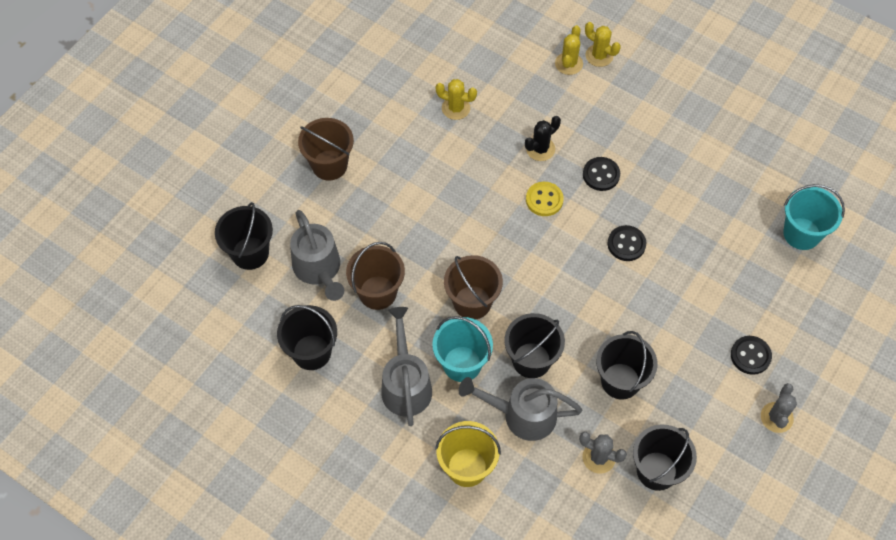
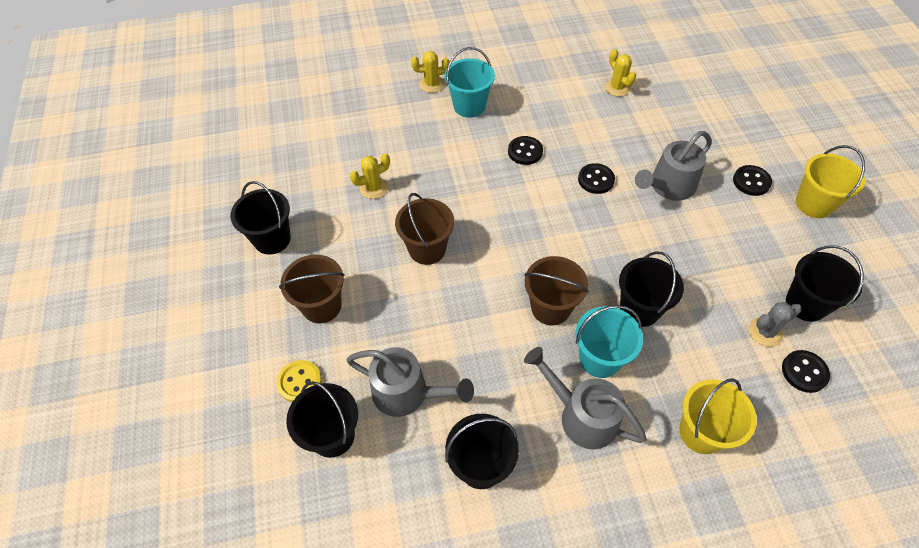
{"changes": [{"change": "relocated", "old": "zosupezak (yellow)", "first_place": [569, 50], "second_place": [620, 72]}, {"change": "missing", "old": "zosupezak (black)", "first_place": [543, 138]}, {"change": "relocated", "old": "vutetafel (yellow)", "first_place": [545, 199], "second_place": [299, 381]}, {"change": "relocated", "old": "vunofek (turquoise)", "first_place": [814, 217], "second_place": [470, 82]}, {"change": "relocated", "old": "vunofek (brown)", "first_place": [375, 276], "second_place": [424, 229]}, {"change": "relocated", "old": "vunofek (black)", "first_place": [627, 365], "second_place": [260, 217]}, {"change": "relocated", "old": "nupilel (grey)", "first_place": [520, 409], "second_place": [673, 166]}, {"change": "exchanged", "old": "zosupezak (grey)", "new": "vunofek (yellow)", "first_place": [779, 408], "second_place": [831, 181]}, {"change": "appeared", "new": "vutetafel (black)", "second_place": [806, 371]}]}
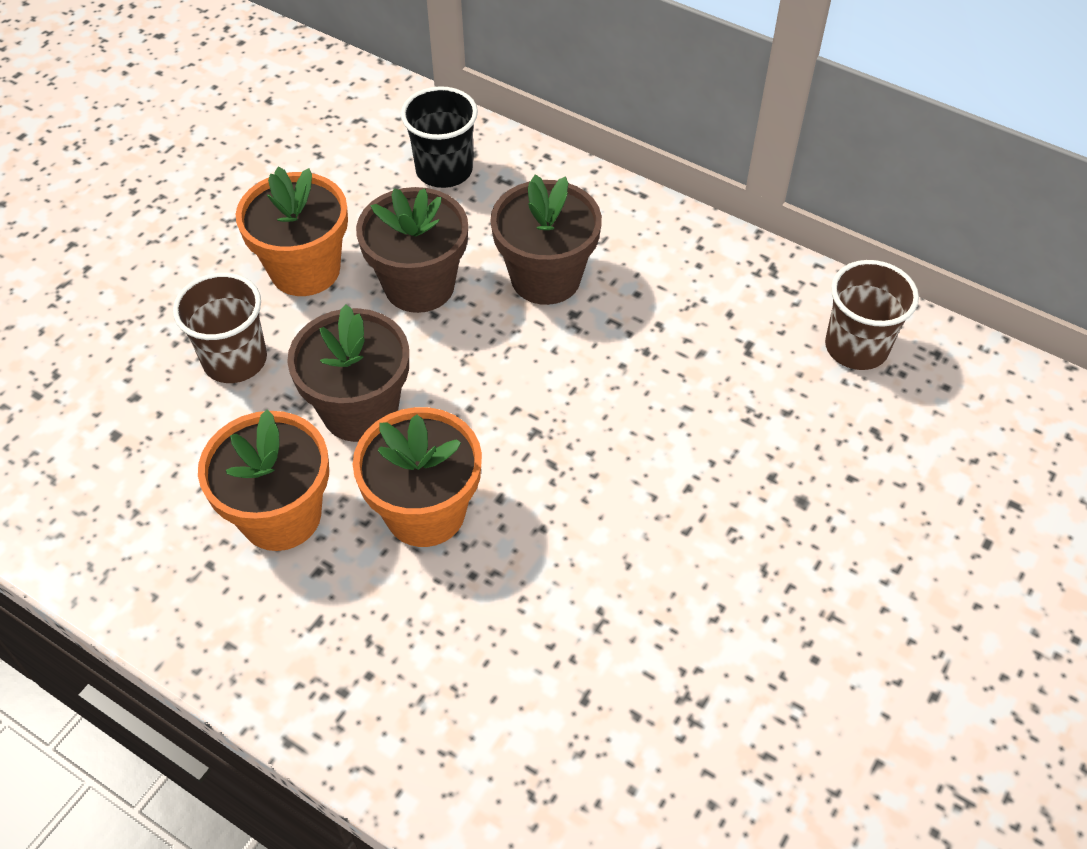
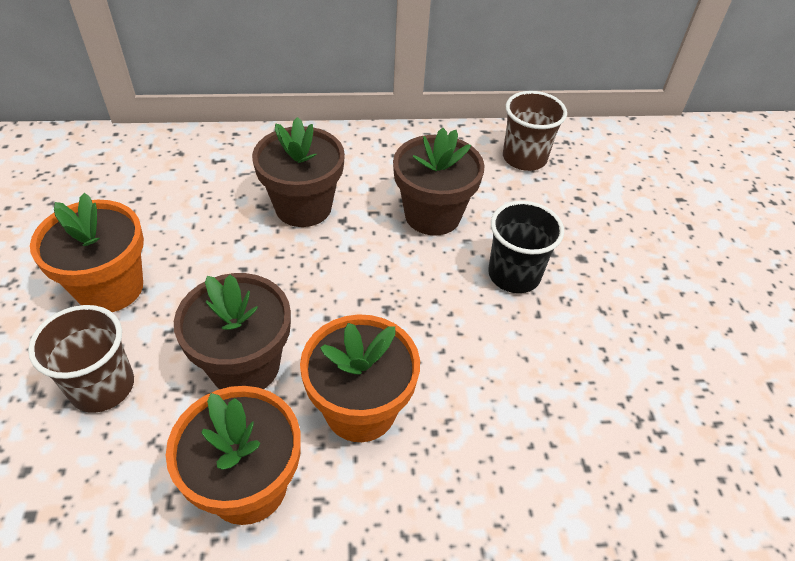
{"changes": [{"change": "relocated", "old": "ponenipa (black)", "first_place": [439, 137], "second_place": [526, 247]}, {"change": "relocated", "old": "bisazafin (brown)", "first_place": [412, 250], "second_place": [439, 182]}]}
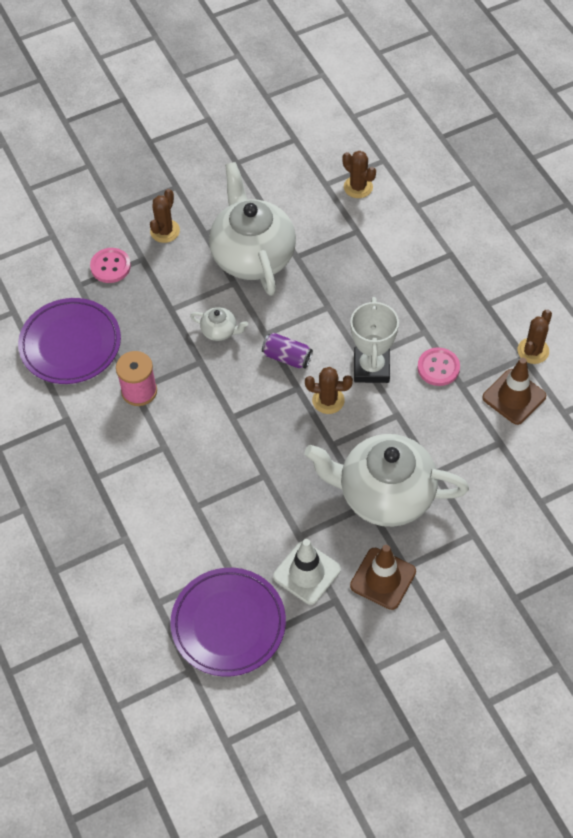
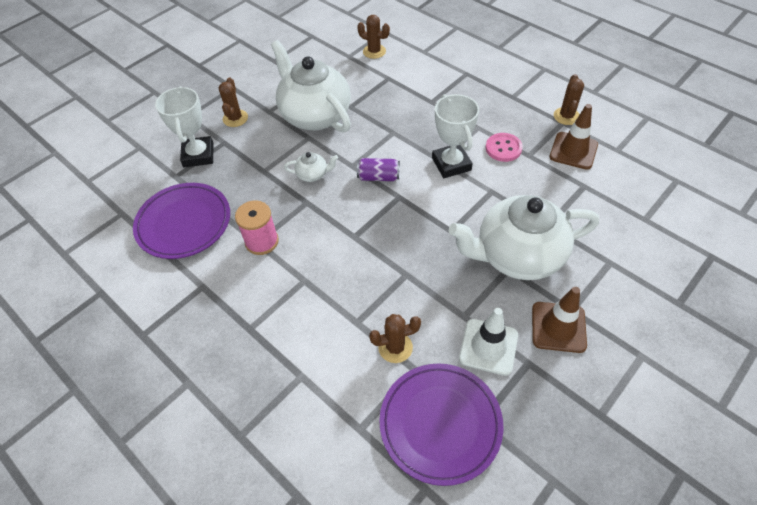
{"changes": [{"change": "exchanged", "old": "vutetafel (pink)", "new": "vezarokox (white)", "first_place": [110, 265], "second_place": [184, 126]}, {"change": "relocated", "old": "zosupezak (brown)", "first_place": [329, 390], "second_place": [395, 338]}]}
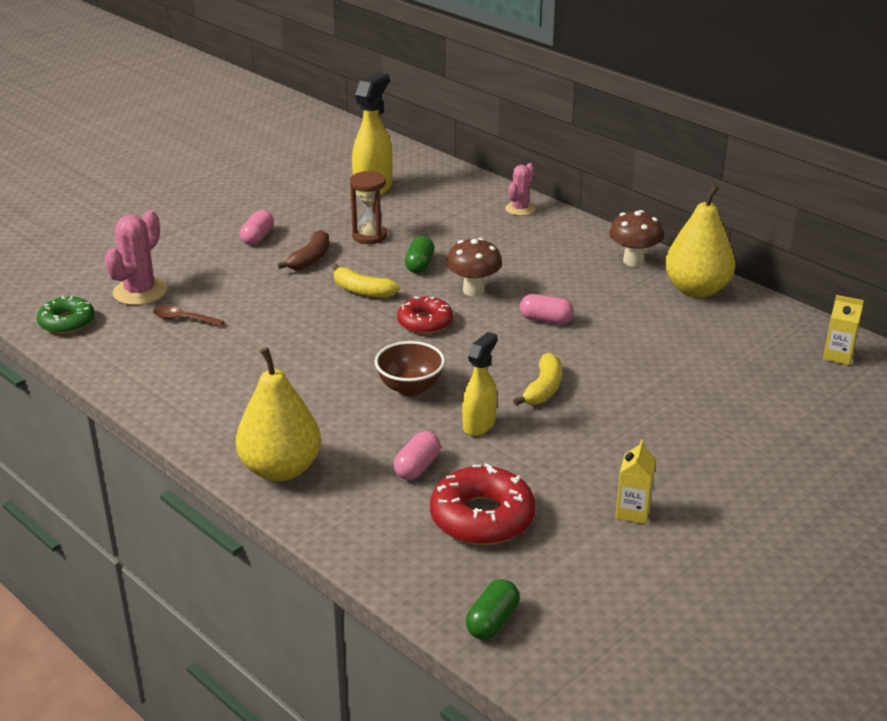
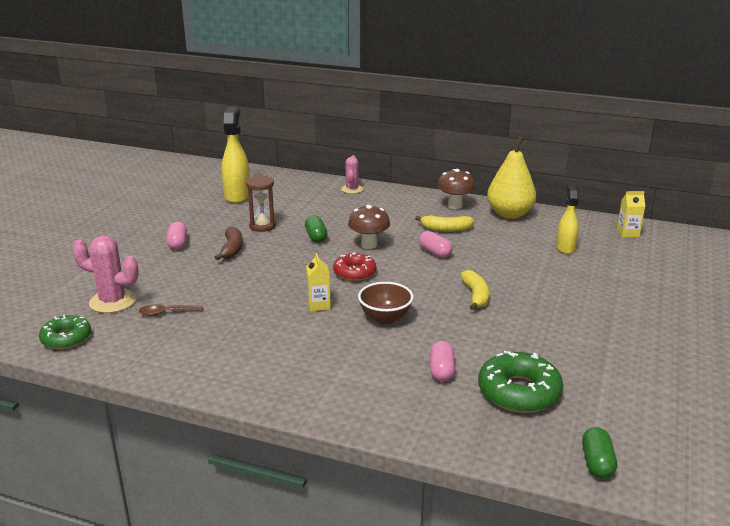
{"changes": [{"change": "spun", "old": "zosupezak (pink)", "first_place": [135, 257], "second_place": [105, 274], "degrees": -75}, {"change": "relocated", "old": "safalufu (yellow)", "first_place": [366, 281], "second_place": [444, 223]}, {"change": "spun", "old": "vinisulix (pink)", "first_place": [547, 309], "second_place": [435, 244], "degrees": 60}, {"change": "relocated", "old": "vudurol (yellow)", "first_place": [480, 384], "second_place": [567, 219]}, {"change": "missing", "old": "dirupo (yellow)", "first_place": [278, 414]}, {"change": "relocated", "old": "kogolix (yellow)", "first_place": [636, 481], "second_place": [318, 282]}, {"change": "colour", "old": "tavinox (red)", "new": "tavinox (green)", "first_place": [482, 504], "second_place": [520, 382]}]}
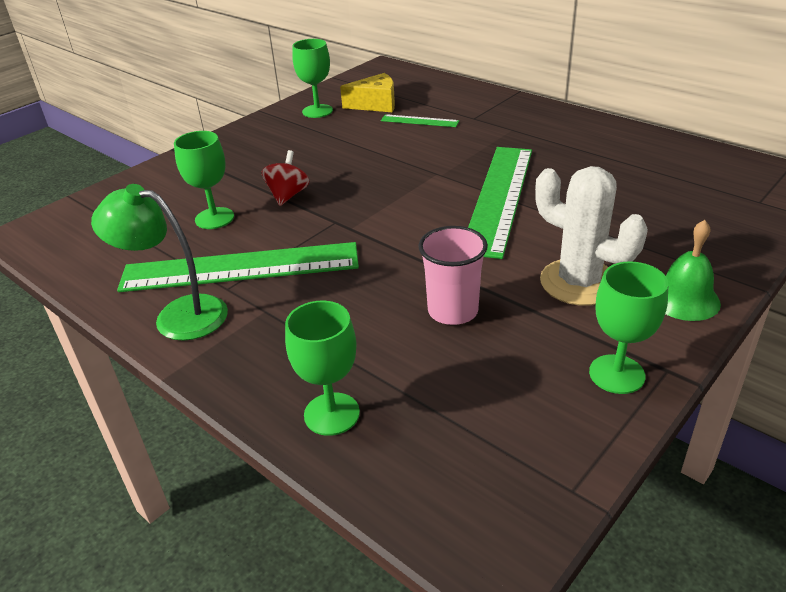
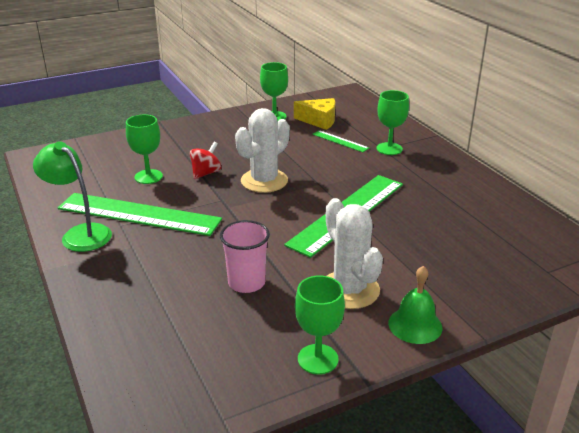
{"changes": [{"change": "relocated", "old": "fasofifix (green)", "first_place": [322, 368], "second_place": [392, 122]}, {"change": "appeared", "new": "zosupezak (white)", "second_place": [262, 150]}]}
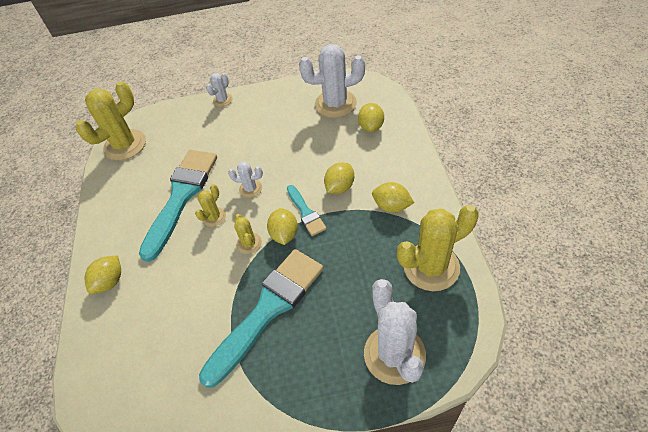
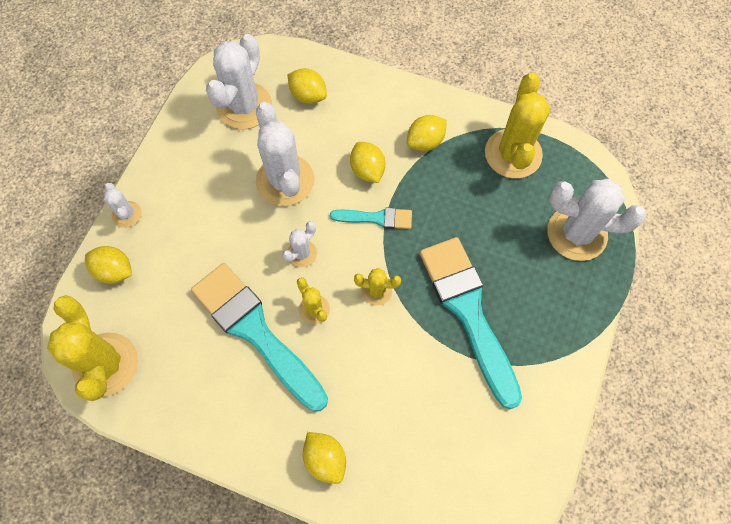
{"changes": [{"change": "relocated", "old": "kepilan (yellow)", "first_place": [282, 226], "second_place": [108, 265]}, {"change": "appeared", "new": "zosupezak (white)", "second_place": [285, 154]}]}
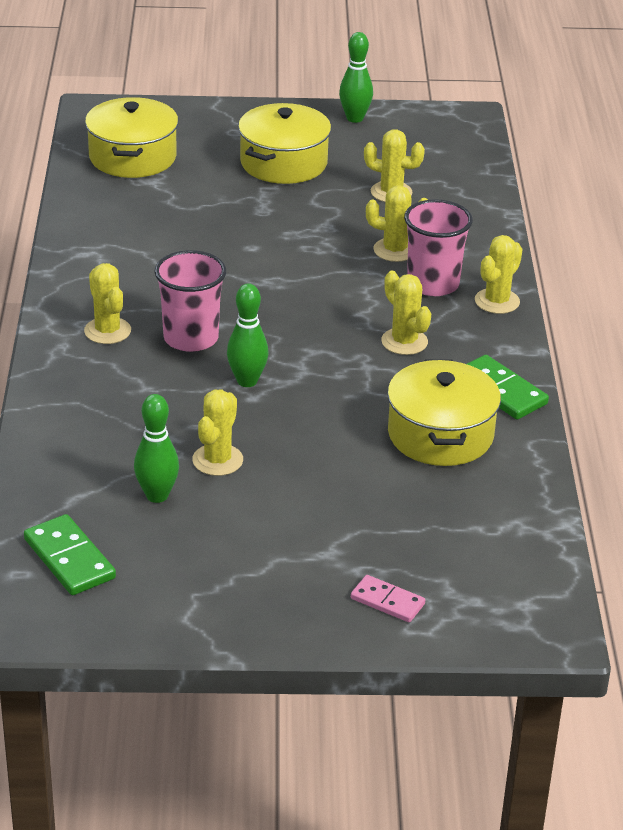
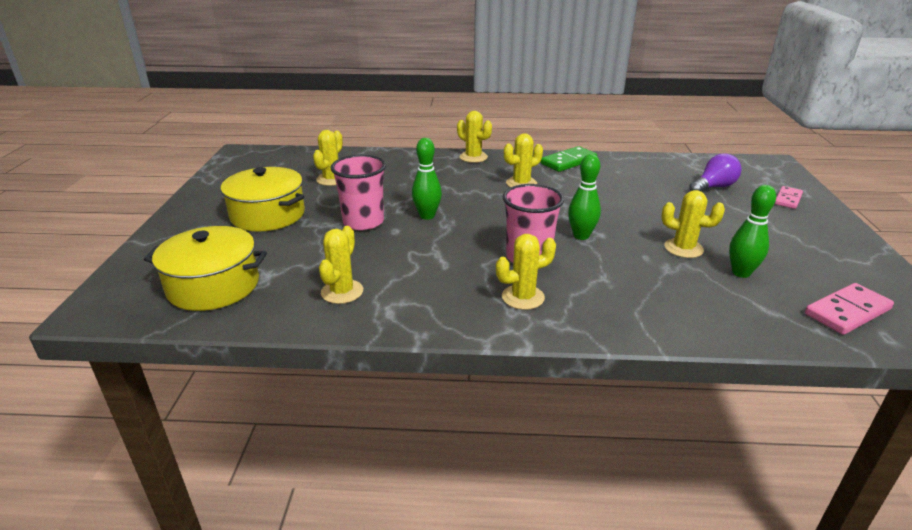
{"changes": [{"change": "relocated", "old": "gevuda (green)", "first_place": [356, 77], "second_place": [427, 179]}, {"change": "relocated", "old": "zosupezak (yellow)", "first_place": [397, 223], "second_place": [341, 265]}, {"change": "relocated", "old": "ponenipa (pink)", "first_place": [438, 247], "second_place": [358, 192]}, {"change": "missing", "old": "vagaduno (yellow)", "first_place": [444, 412]}, {"change": "colour", "old": "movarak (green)", "new": "movarak (pink)", "first_place": [70, 554], "second_place": [849, 309]}, {"change": "appeared", "new": "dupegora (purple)", "second_place": [715, 172]}]}
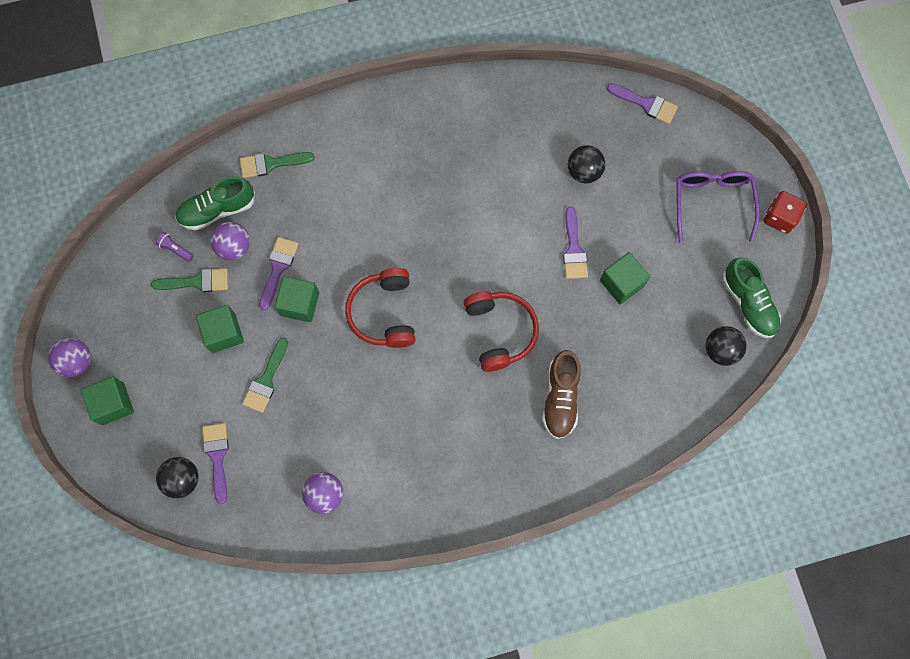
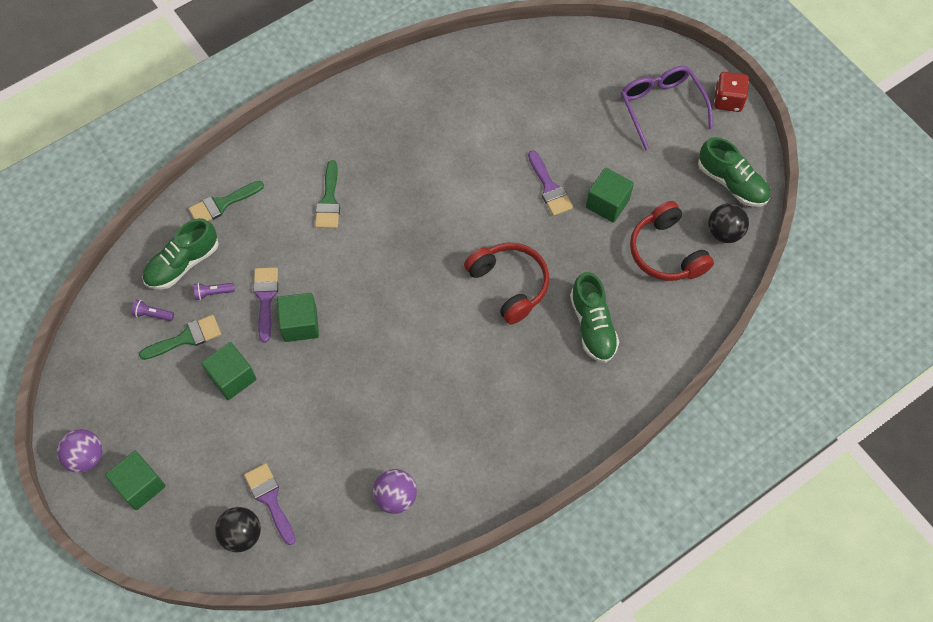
{"changes": [{"change": "missing", "old": "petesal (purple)", "first_place": [642, 103]}, {"change": "missing", "old": "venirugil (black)", "first_place": [586, 164]}, {"change": "exchanged", "old": "venirugil (purple)", "new": "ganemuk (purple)", "first_place": [230, 241], "second_place": [214, 291]}, {"change": "relocated", "old": "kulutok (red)", "first_place": [380, 308], "second_place": [672, 241]}, {"change": "relocated", "old": "petesal (green)", "first_place": [265, 375], "second_place": [327, 194]}, {"change": "colour", "old": "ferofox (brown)", "new": "ferofox (green)", "first_place": [561, 394], "second_place": [594, 317]}]}
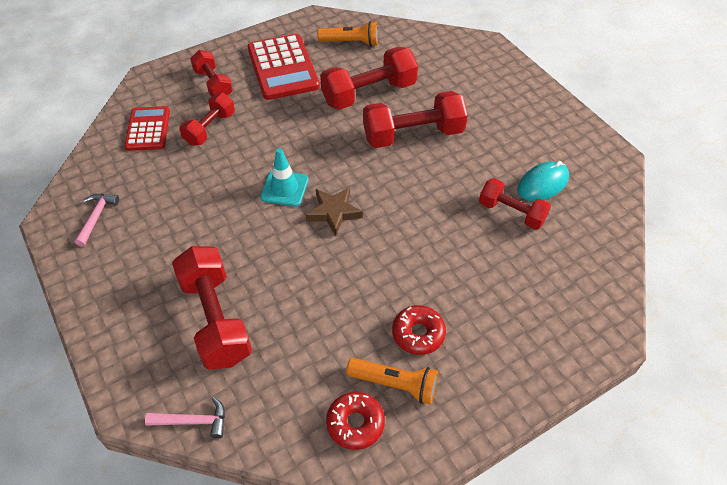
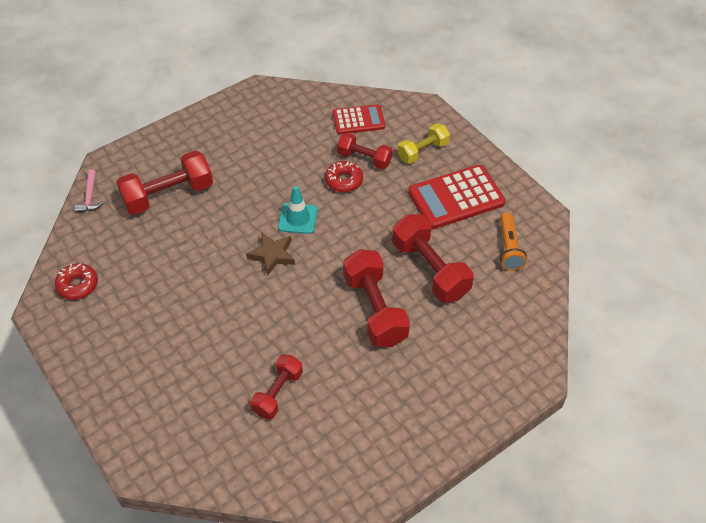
{"changes": [{"change": "colour", "old": "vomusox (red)", "new": "vomusox (yellow)", "first_place": [211, 73], "second_place": [424, 143]}, {"change": "missing", "old": "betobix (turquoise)", "first_place": [543, 181]}, {"change": "missing", "old": "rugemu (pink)", "first_place": [97, 220]}, {"change": "relocated", "old": "tavinox (red)", "first_place": [419, 330], "second_place": [344, 176]}, {"change": "missing", "old": "ganemuk (orange)", "first_place": [392, 381]}]}
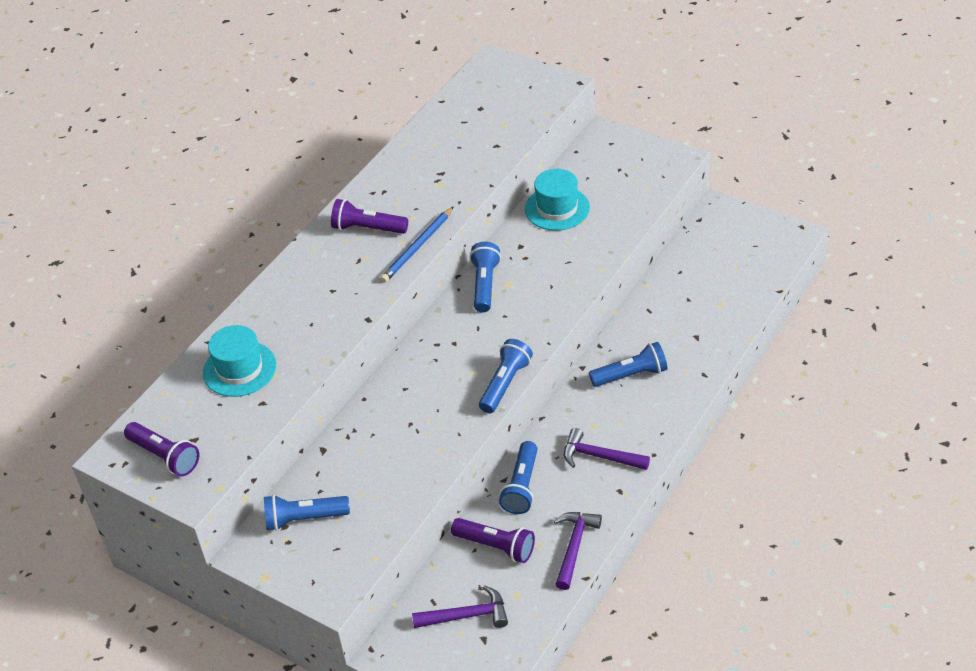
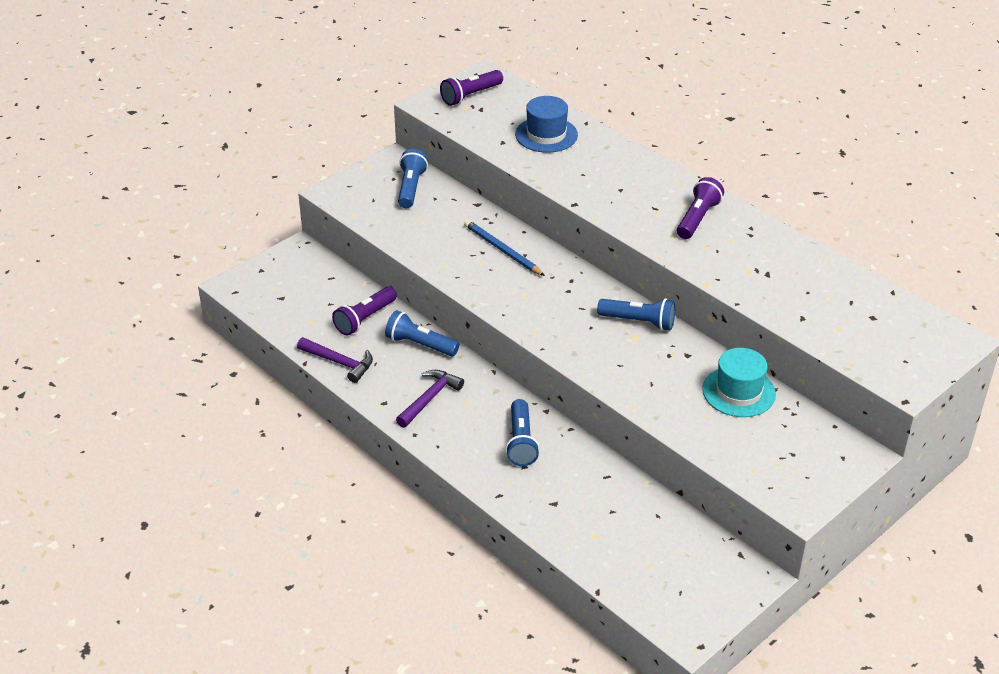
{"changes": [{"change": "relocated", "old": "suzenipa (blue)", "first_place": [417, 244], "second_place": [504, 248]}, {"change": "colour", "old": "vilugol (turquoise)", "new": "vilugol (blue)", "first_place": [239, 361], "second_place": [546, 124]}, {"change": "missing", "old": "ganemuk (blue)", "first_place": [506, 376]}, {"change": "missing", "old": "rugemu (purple)", "first_place": [460, 606]}]}
